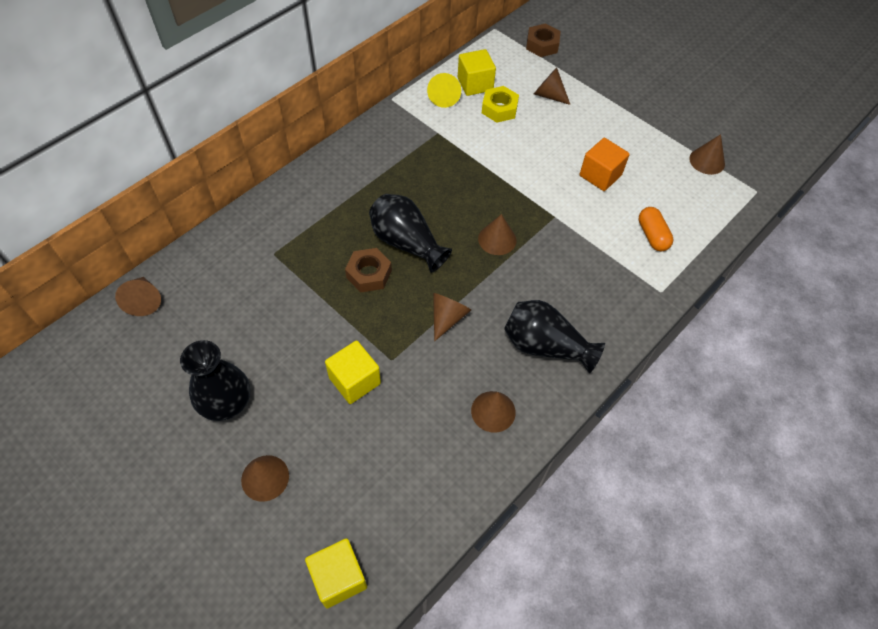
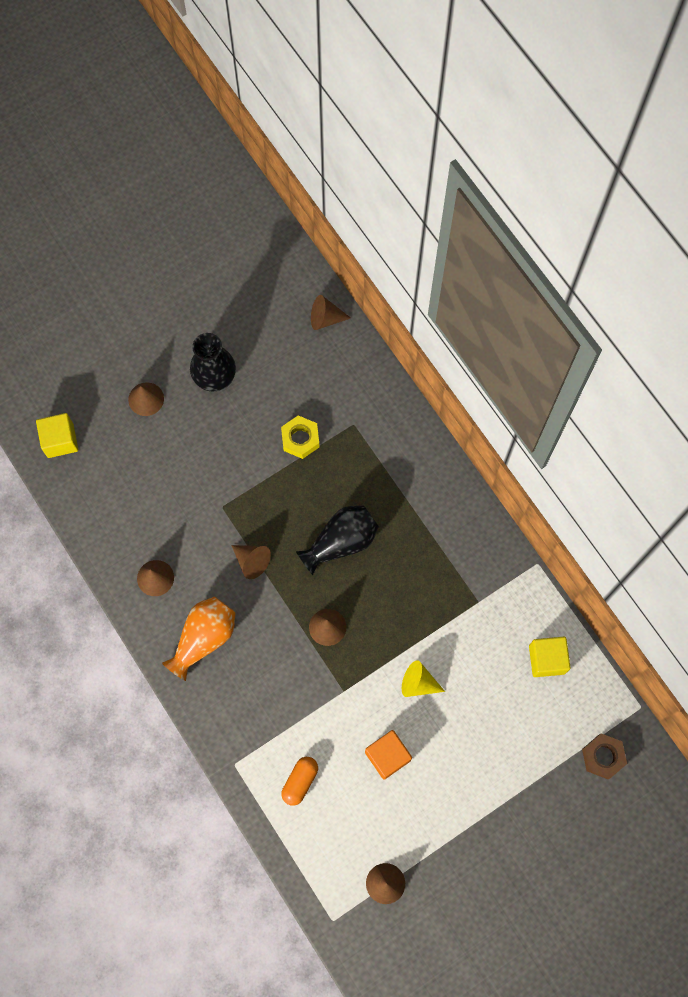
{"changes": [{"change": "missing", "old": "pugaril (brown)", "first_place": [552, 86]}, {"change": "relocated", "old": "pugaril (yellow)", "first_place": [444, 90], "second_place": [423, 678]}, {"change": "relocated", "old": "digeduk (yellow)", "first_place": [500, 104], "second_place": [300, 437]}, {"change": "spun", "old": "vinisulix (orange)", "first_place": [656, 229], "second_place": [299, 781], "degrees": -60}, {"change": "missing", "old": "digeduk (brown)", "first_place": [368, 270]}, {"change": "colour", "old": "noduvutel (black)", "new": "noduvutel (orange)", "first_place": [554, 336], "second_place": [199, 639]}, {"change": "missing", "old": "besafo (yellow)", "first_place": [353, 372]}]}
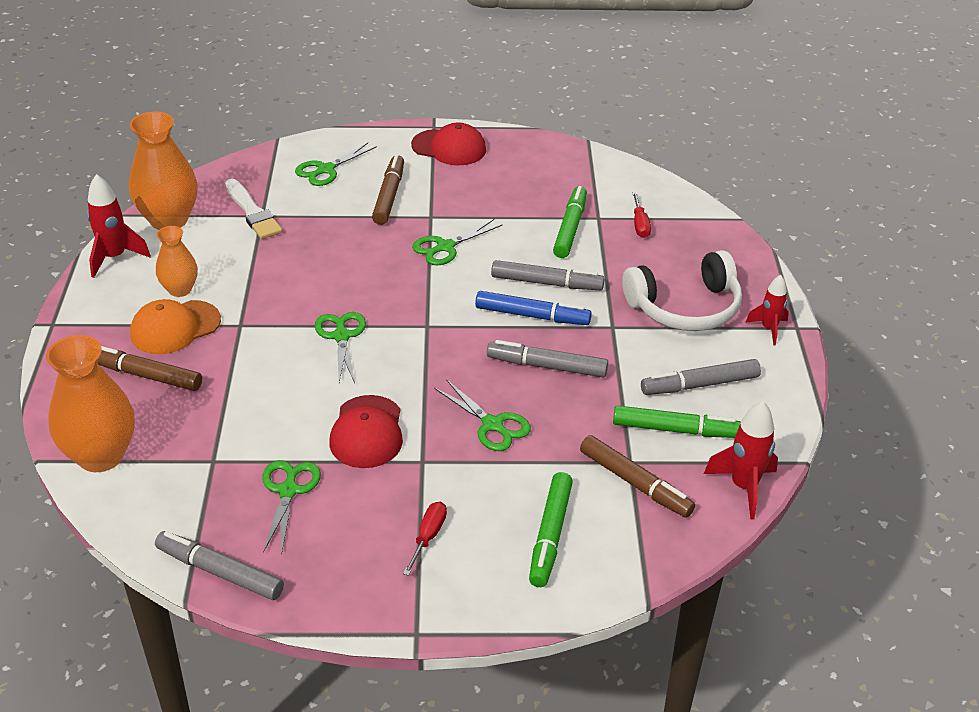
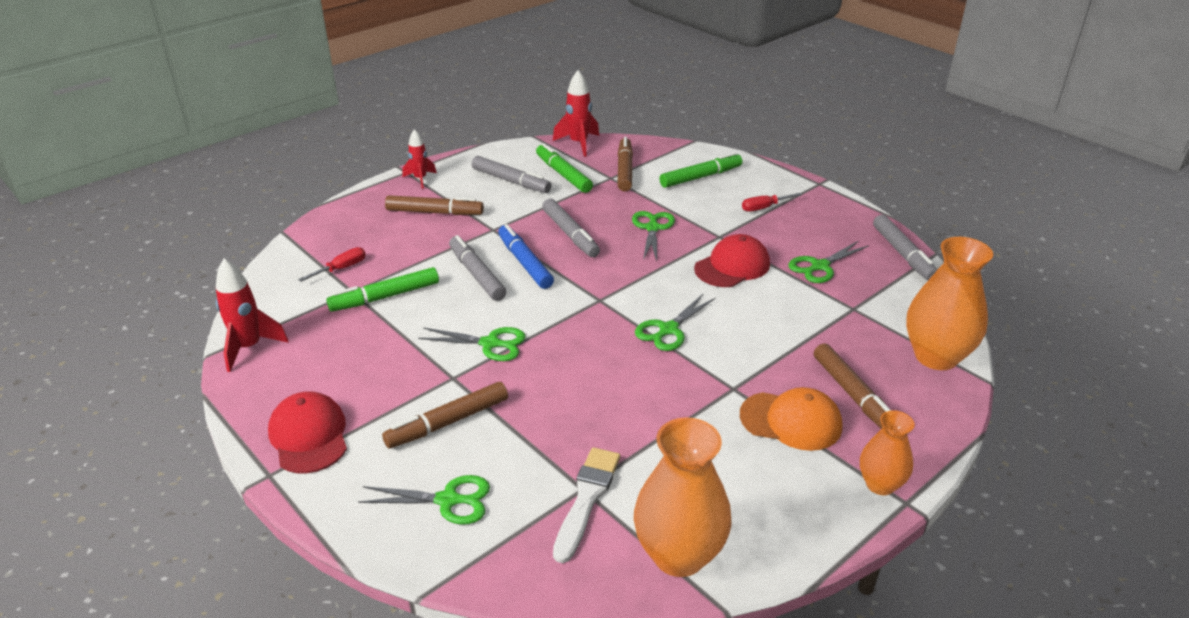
{"changes": [{"change": "relocated", "old": "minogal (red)", "first_place": [119, 226], "second_place": [252, 315]}, {"change": "relocated", "old": "noduvutel (orange)", "first_place": [177, 261], "second_place": [887, 452]}, {"change": "exchanged", "old": "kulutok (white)", "new": "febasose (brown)", "first_place": [682, 290], "second_place": [434, 205]}]}
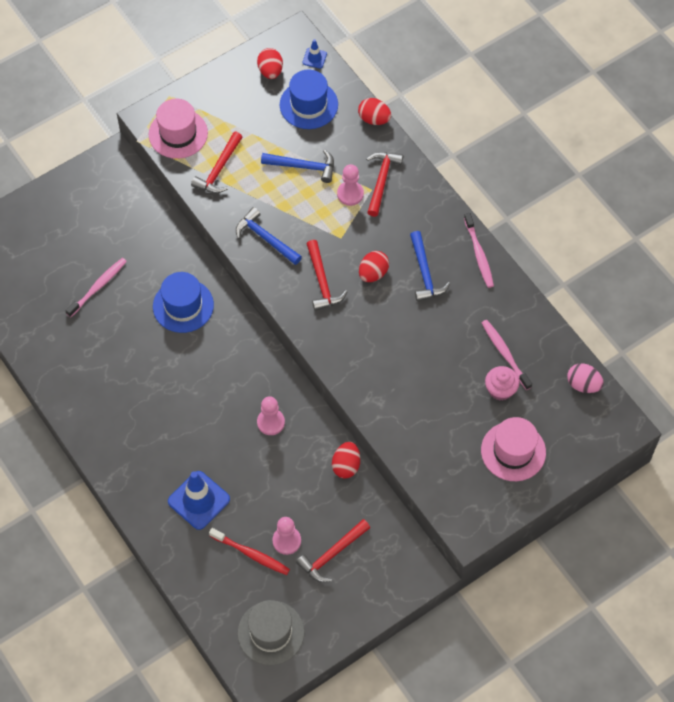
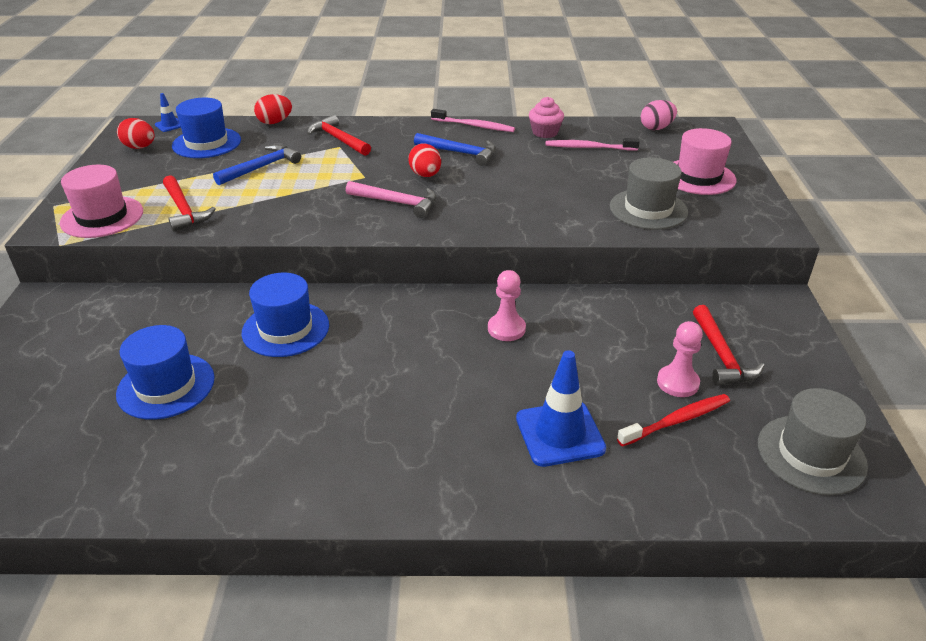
{"changes": [{"change": "missing", "old": "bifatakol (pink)", "first_place": [350, 185]}, {"change": "missing", "old": "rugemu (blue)", "first_place": [269, 236]}, {"change": "colour", "old": "rugemu (red)", "new": "rugemu (pink)", "first_place": [327, 275], "second_place": [391, 199]}, {"change": "exchanged", "old": "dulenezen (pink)", "new": "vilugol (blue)", "first_place": [96, 287], "second_place": [165, 372]}, {"change": "relocated", "old": "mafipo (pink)", "first_place": [502, 383], "second_place": [546, 117]}, {"change": "missing", "old": "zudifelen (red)", "first_place": [346, 460]}, {"change": "appeared", "new": "vilugol (grey)", "second_place": [649, 193]}]}
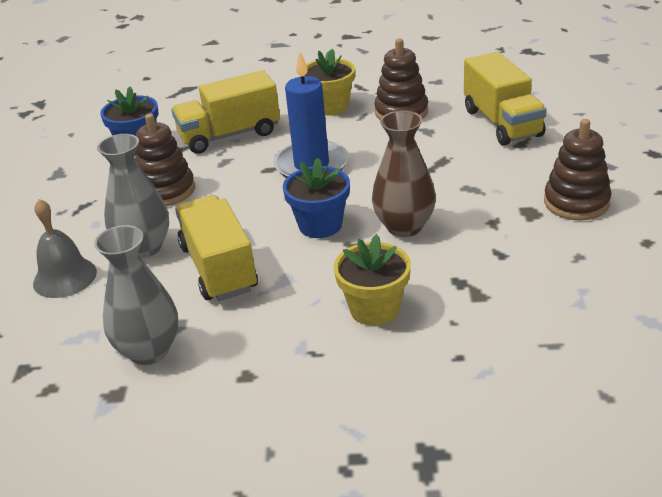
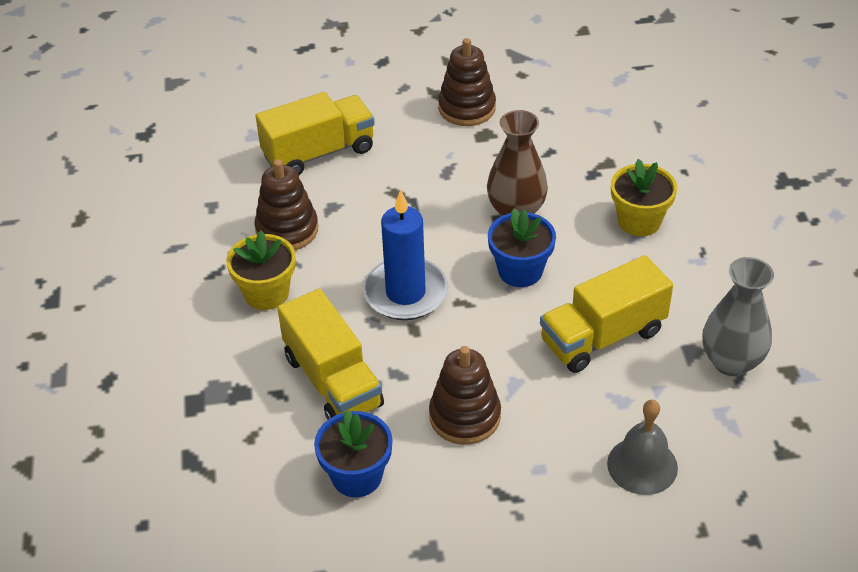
{"changes": [{"change": "missing", "old": "noduvutel (grey)", "first_place": [133, 196]}]}
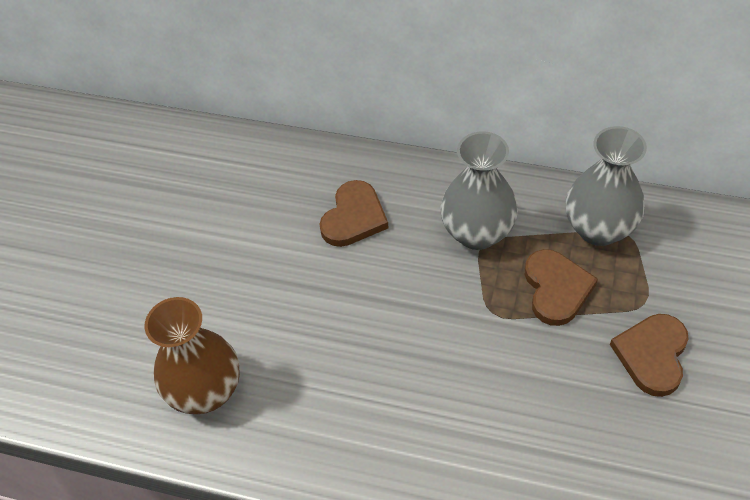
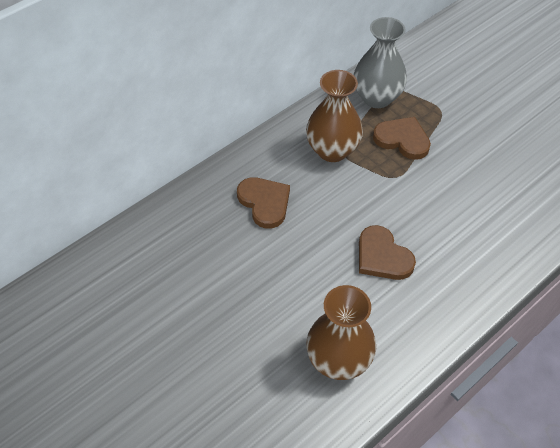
{"changes": [{"change": "colour", "old": "noduvutel (grey)", "new": "noduvutel (brown)", "first_place": [479, 190], "second_place": [334, 116]}, {"change": "relocated", "old": "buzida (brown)", "first_place": [649, 355], "second_place": [387, 252]}]}
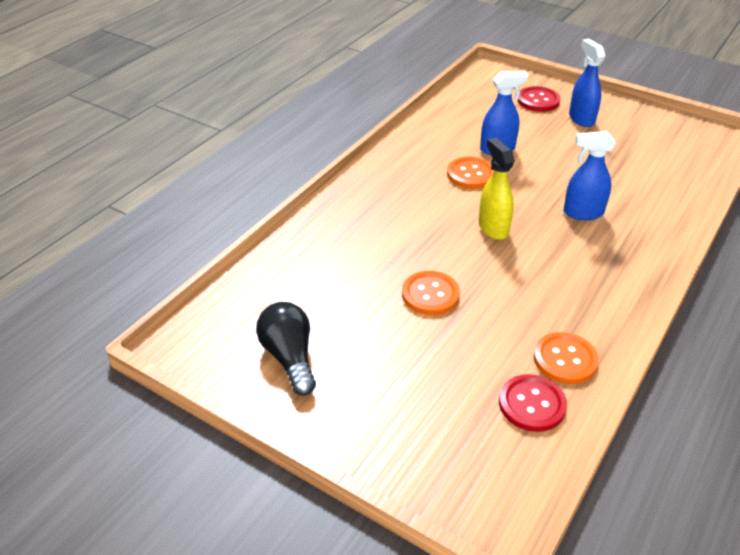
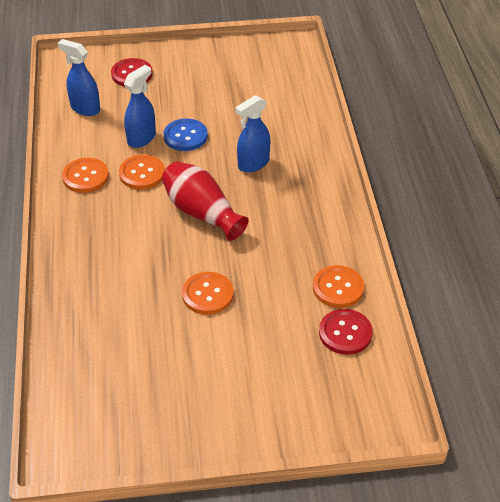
{"changes": [{"change": "relocated", "old": "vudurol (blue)", "first_place": [587, 83], "second_place": [79, 77]}, {"change": "exchanged", "old": "vudurol (yellow)", "new": "noduvutel (red)", "first_place": [496, 189], "second_place": [205, 201]}, {"change": "missing", "old": "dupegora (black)", "first_place": [286, 349]}, {"change": "appeared", "new": "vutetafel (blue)", "second_place": [185, 134]}, {"change": "appeared", "new": "vutetafel (orange)", "second_place": [85, 175]}]}
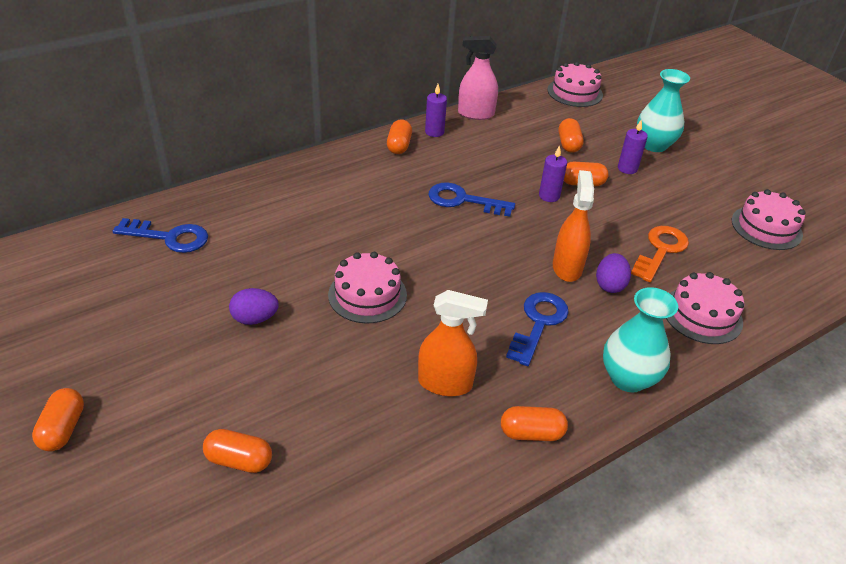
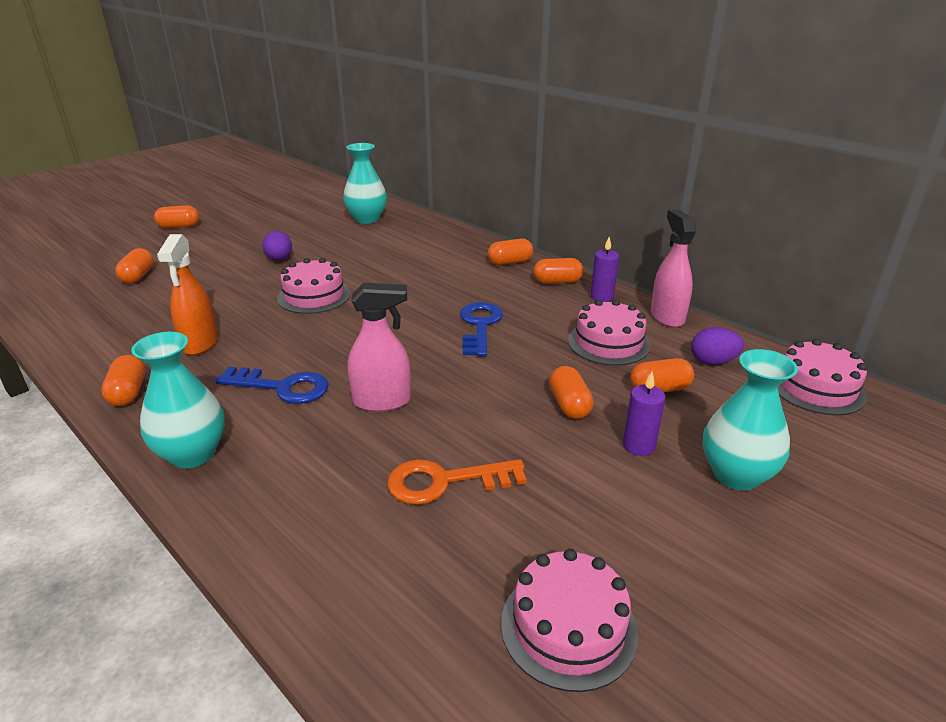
{"changes": [{"change": "missing", "old": "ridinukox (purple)", "first_place": [553, 173]}, {"change": "colour", "old": "vudurol (orange)", "new": "vudurol (pink)", "first_place": [573, 226], "second_place": [379, 347]}, {"change": "exchanged", "old": "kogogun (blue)", "new": "noduvutel (turquoise)", "first_place": [160, 235], "second_place": [365, 183]}, {"change": "spun", "old": "kogogun (orange)", "first_place": [660, 254], "second_place": [457, 482], "degrees": 150}, {"change": "relocated", "old": "zudifelen (purple)", "first_place": [613, 273], "second_place": [717, 346]}, {"change": "relocated", "old": "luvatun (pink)", "first_place": [705, 308], "second_place": [609, 333]}, {"change": "appeared", "new": "vinisulix (orange)", "second_place": [510, 252]}]}
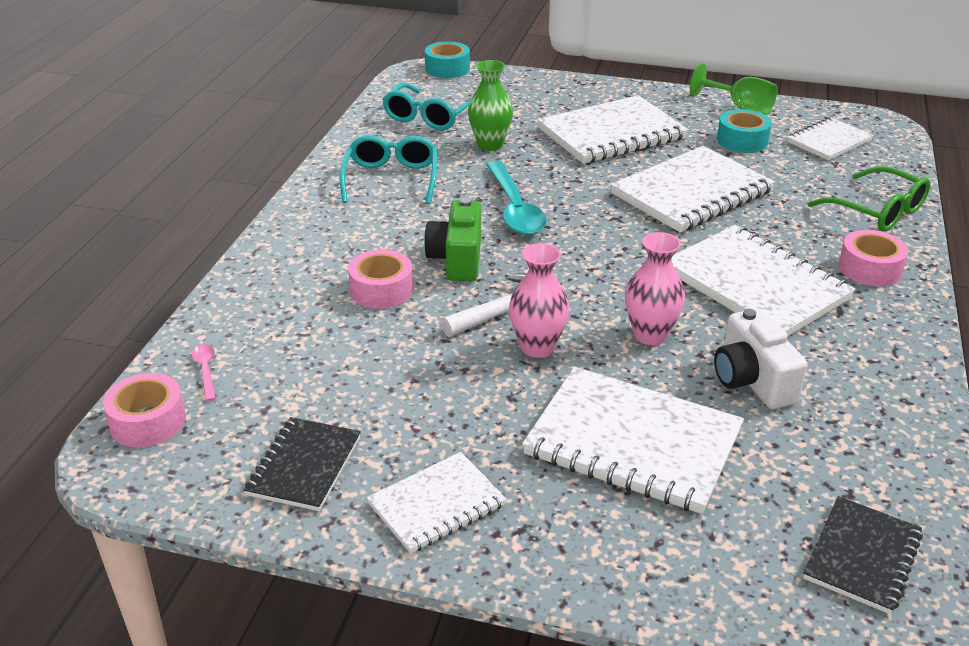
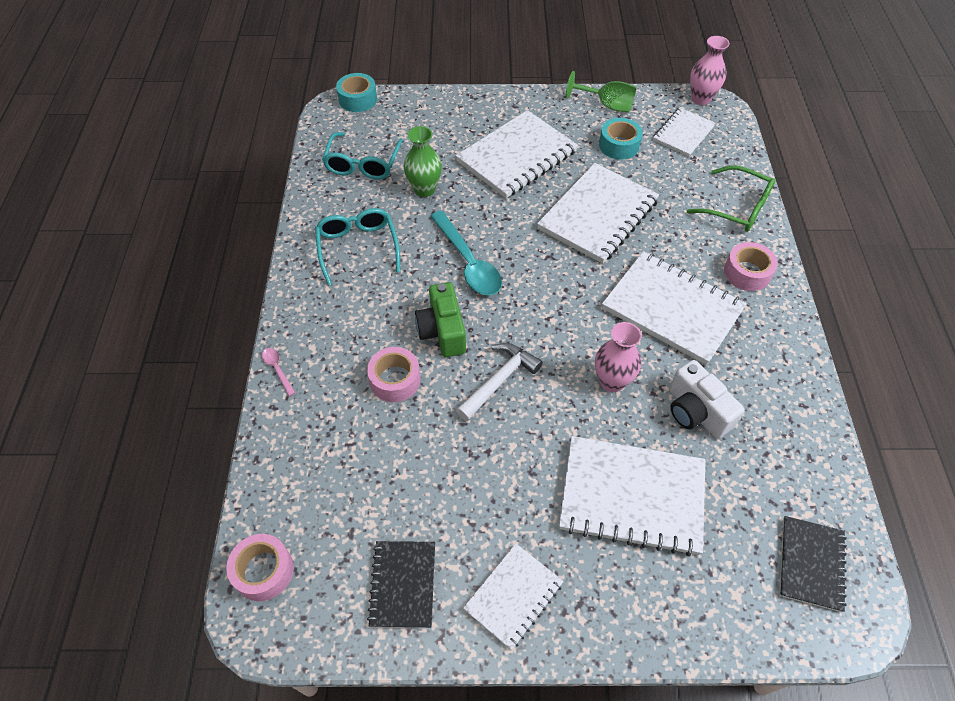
{"changes": [{"change": "relocated", "old": "noduvutel (pink)", "first_place": [539, 300], "second_place": [710, 70]}, {"change": "relocated", "old": "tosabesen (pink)", "first_place": [204, 372], "second_place": [278, 372]}]}
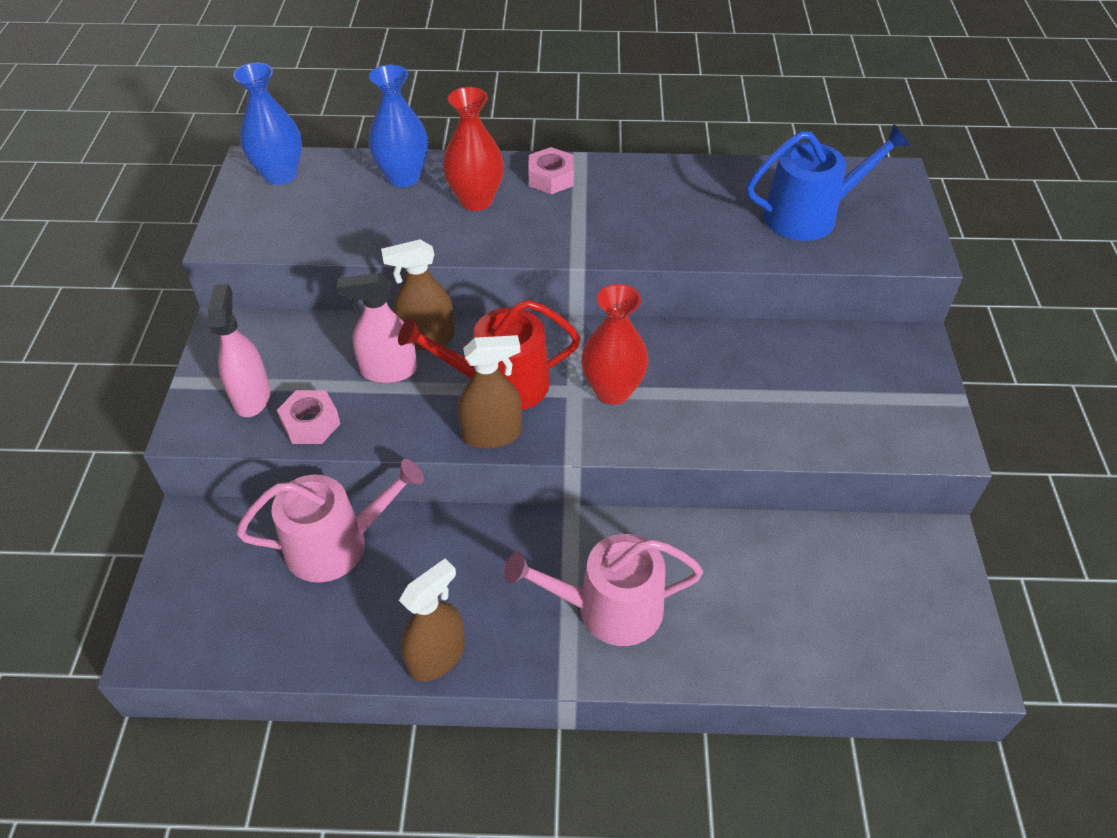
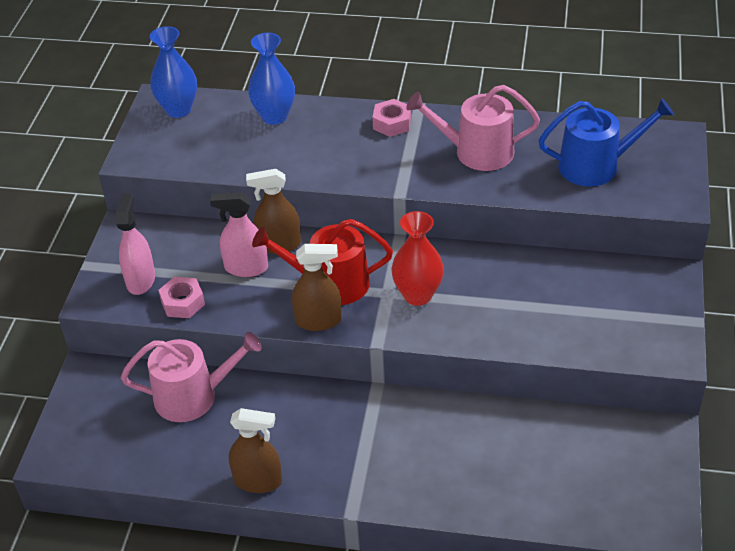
{"changes": [{"change": "missing", "old": "noduvutel (red)", "first_place": [473, 149]}, {"change": "relocated", "old": "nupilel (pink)", "first_place": [603, 590], "second_place": [473, 128]}, {"change": "spun", "old": "vudurol (brown)", "first_place": [432, 620], "second_place": [255, 450], "degrees": 45}]}
